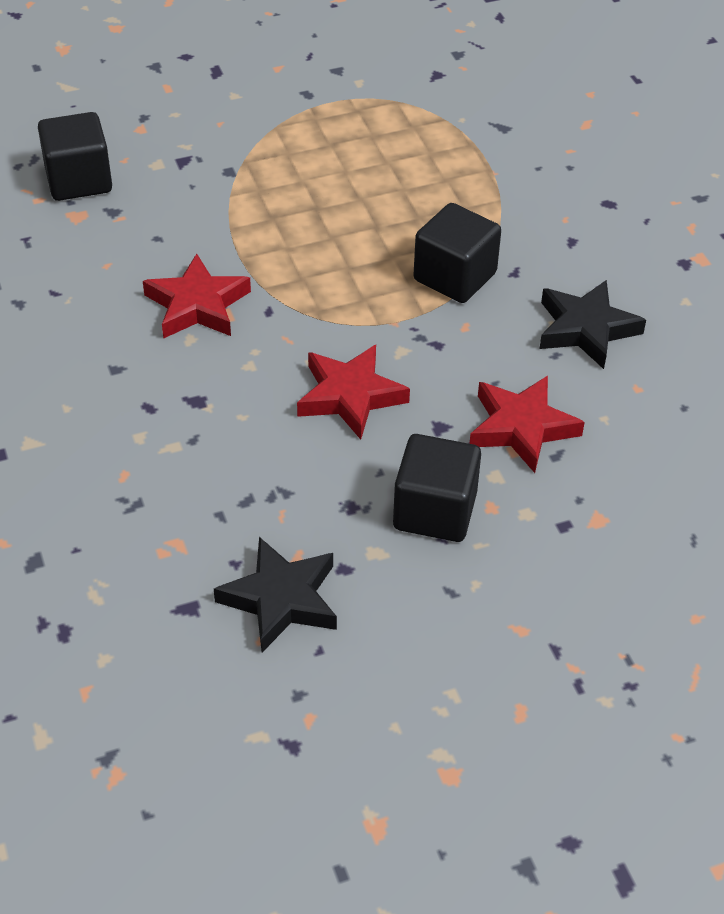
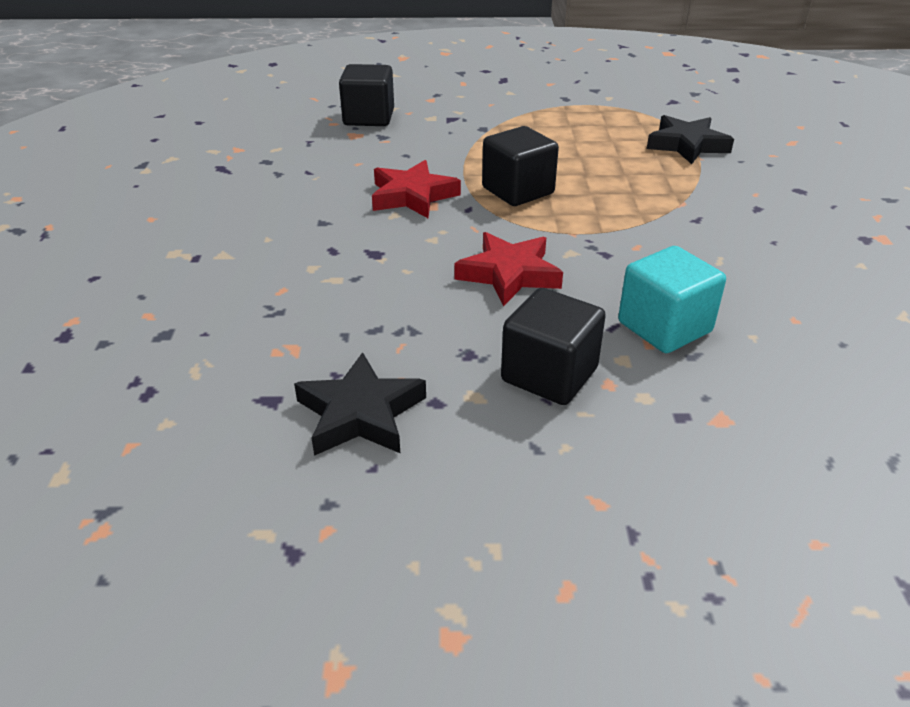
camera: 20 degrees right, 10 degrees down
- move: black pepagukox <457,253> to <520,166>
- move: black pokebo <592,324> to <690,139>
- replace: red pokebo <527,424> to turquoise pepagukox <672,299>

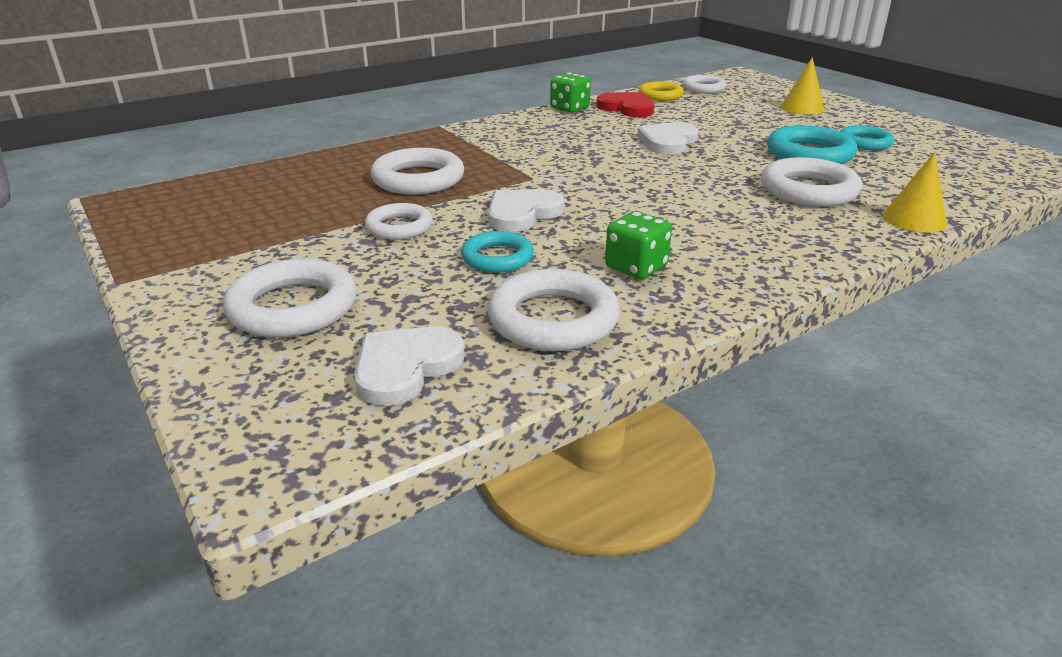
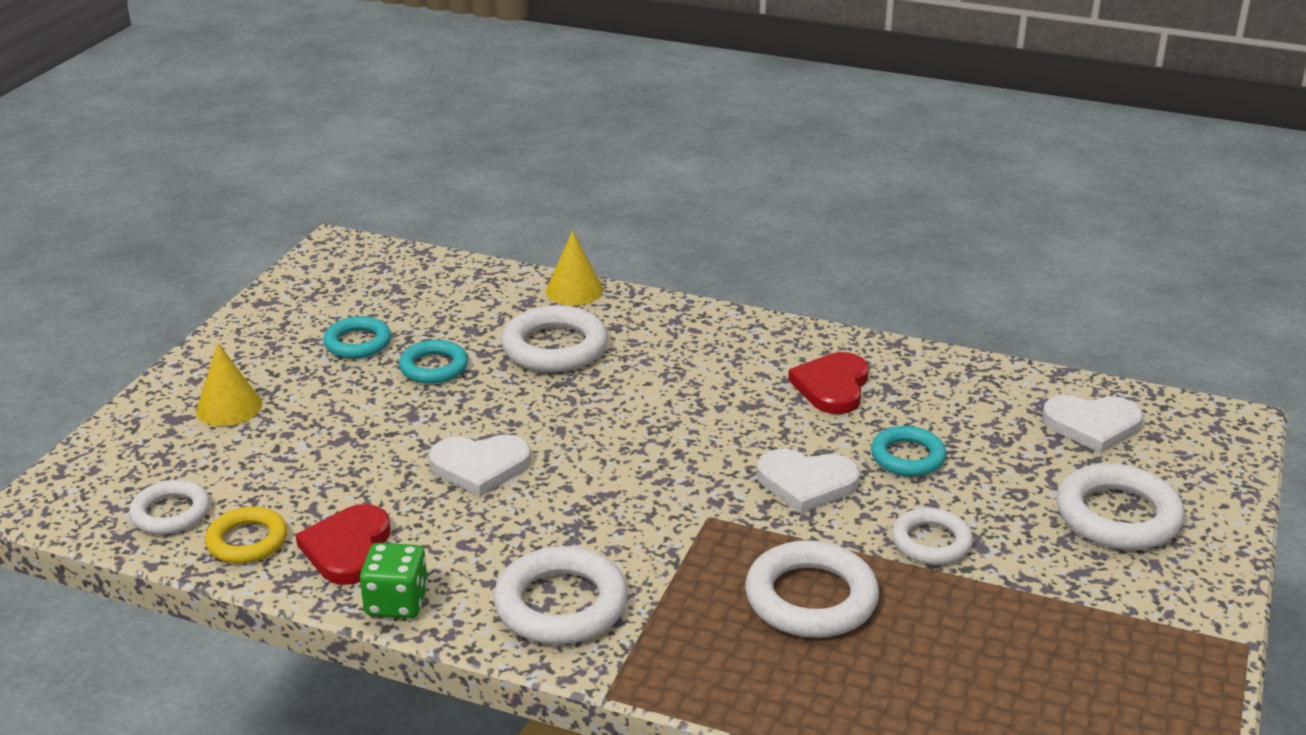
camera: 125 degrees left, 0 degrees up
- resize: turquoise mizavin <812,144> = <433,362> x0.63
- replace: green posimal <638,245> to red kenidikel <828,383>
- move: white mizavin <554,310> to <561,595>

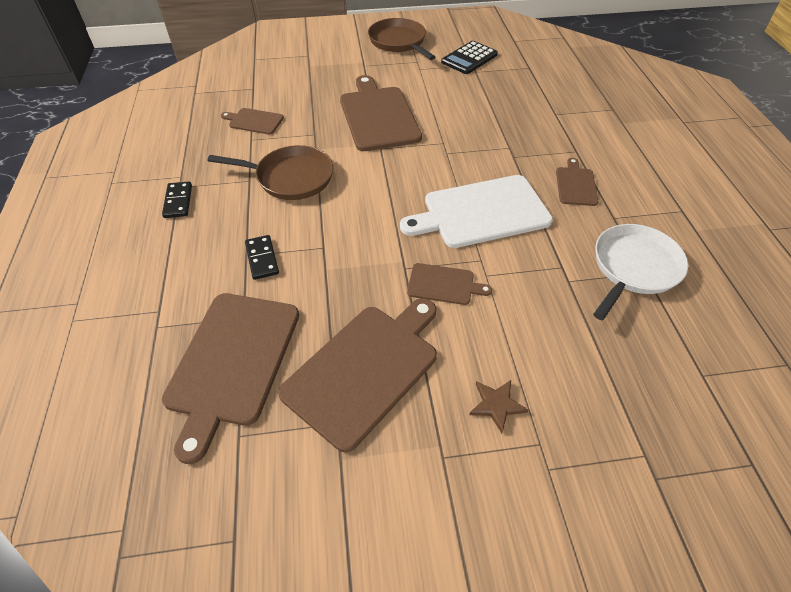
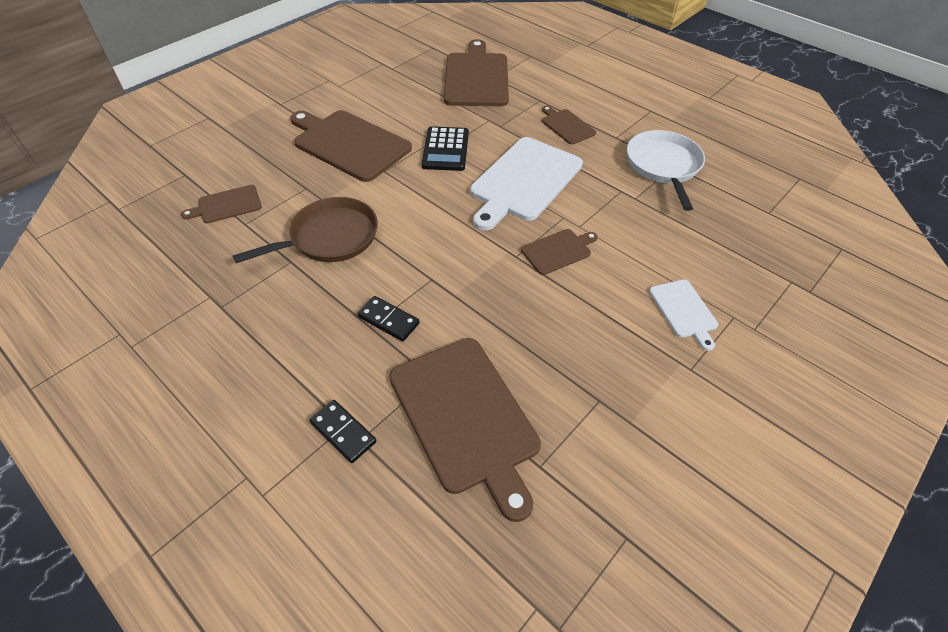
camera: 40 degrees left, 0 degrees up
- delete: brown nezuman <401,39>
- move: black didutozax <469,57> to <445,148>
- move: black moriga <177,200> to <342,431>
- move: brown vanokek <357,375> to <476,72>
- replace: brown pokebo <498,406> to white vanokek <683,315>

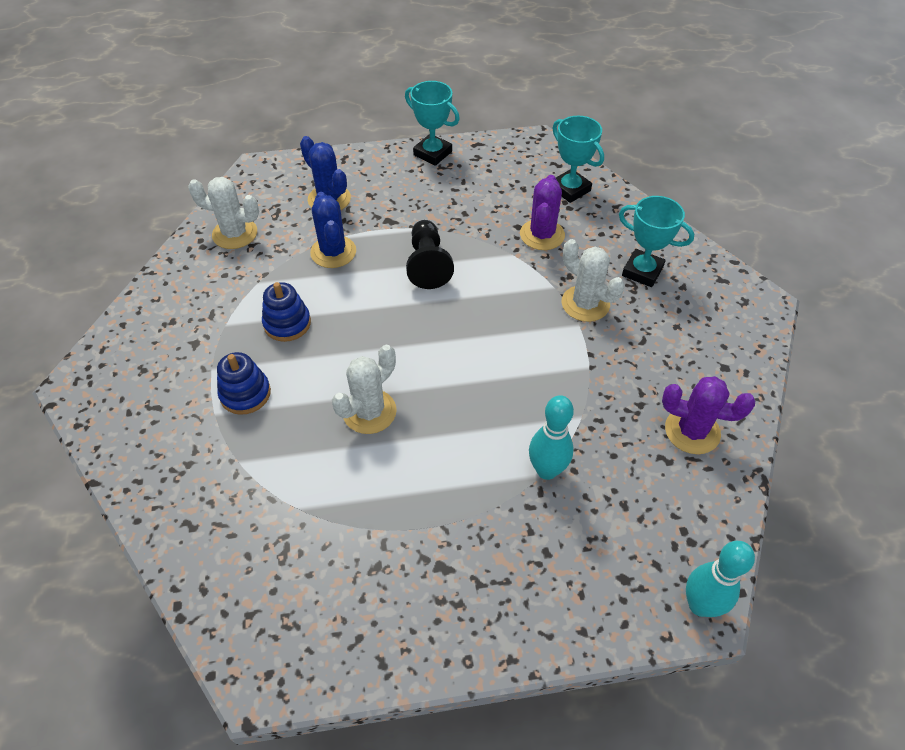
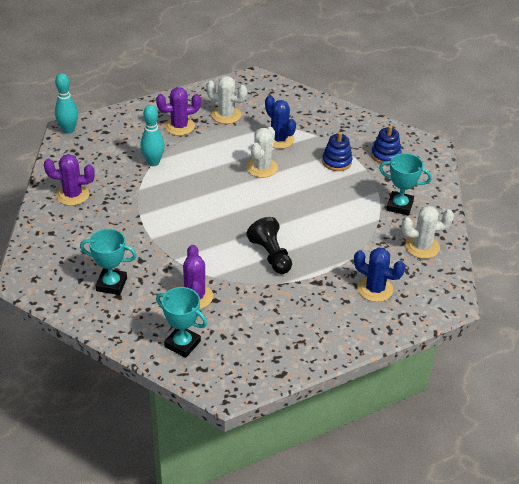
camera: 160 degrees right, 10 degrees down
- move: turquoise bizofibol <432,123> to <405,184>
- move: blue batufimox <333,230> to <280,122>
- move: white batufimox <593,280> to <226,100>
- move: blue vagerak <286,312> to <386,145>
- insert: purple batufimox <178,111>

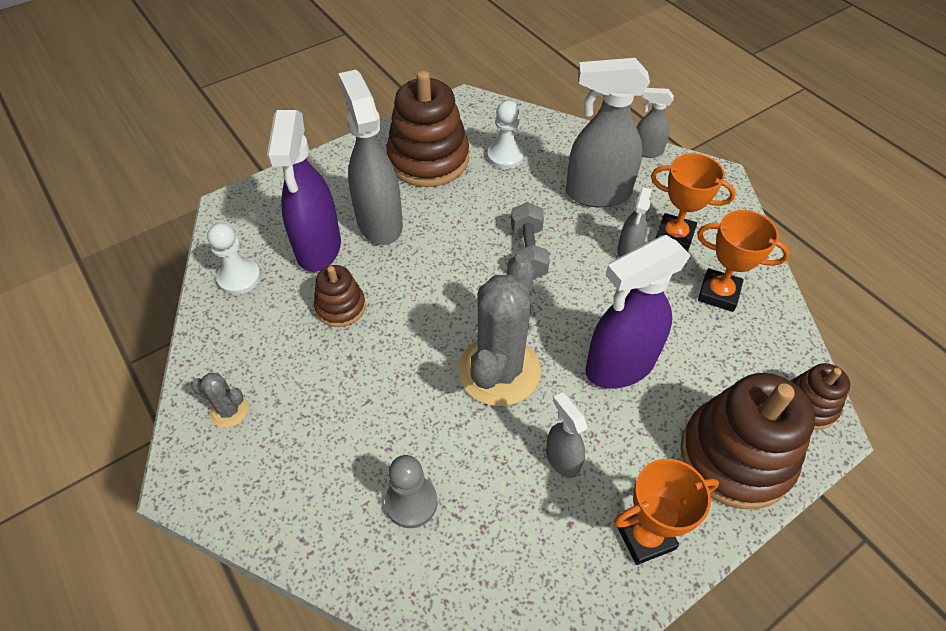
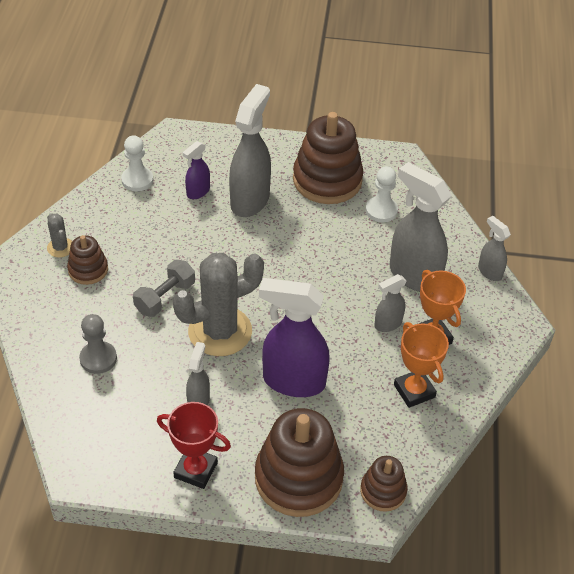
camera: 40 degrees right, 5 degrees down
- resize: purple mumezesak <304,191> = <196,170> x0.51
- move: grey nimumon <530,240> to <164,288>
- move: brown vagerak <340,296> to <87,260>
- recolor: orange bizofibol <666,512> to red bizofibol <194,445>

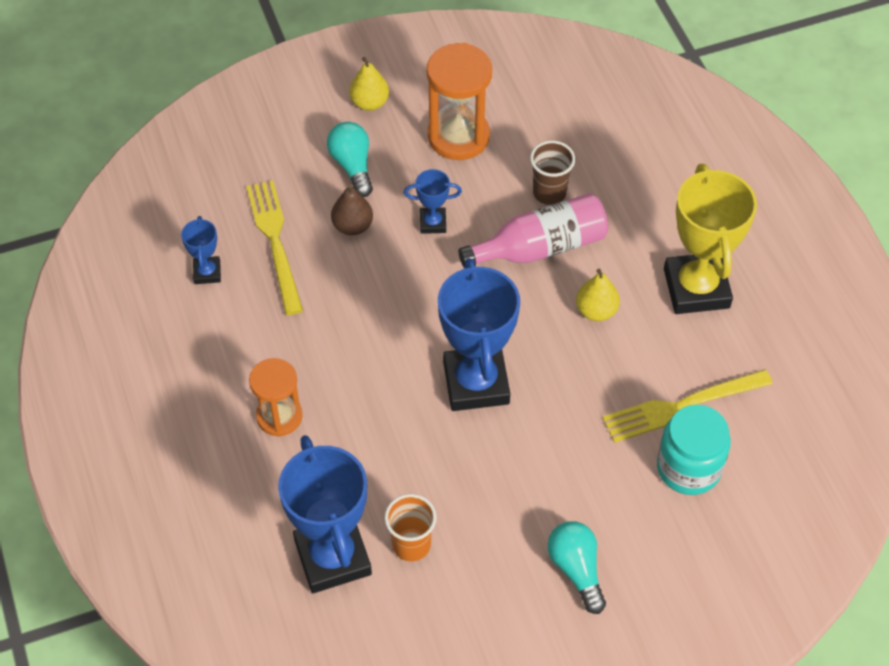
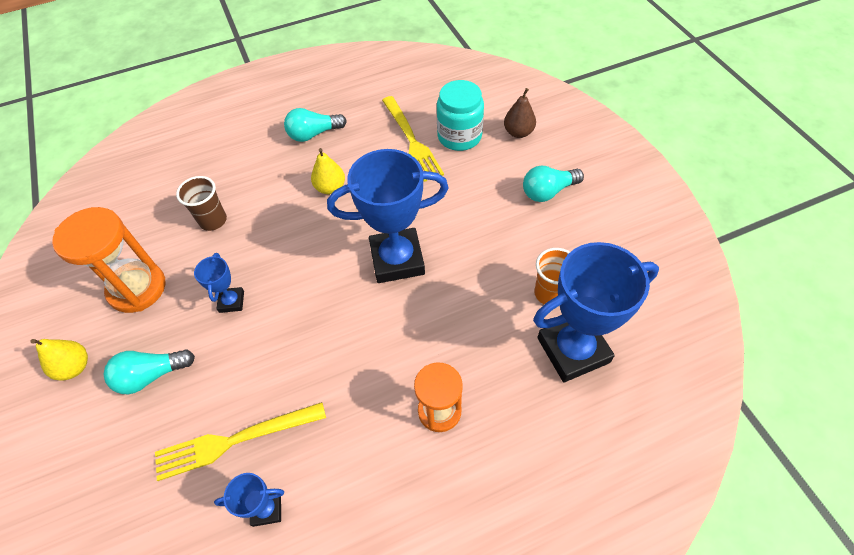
camera: 90 degrees left, 0 degrees up
- replace: yellow bizofibol <710,239> to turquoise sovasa <315,125>
- move: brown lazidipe <352,210> to <520,113>
- delete: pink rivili <533,230>

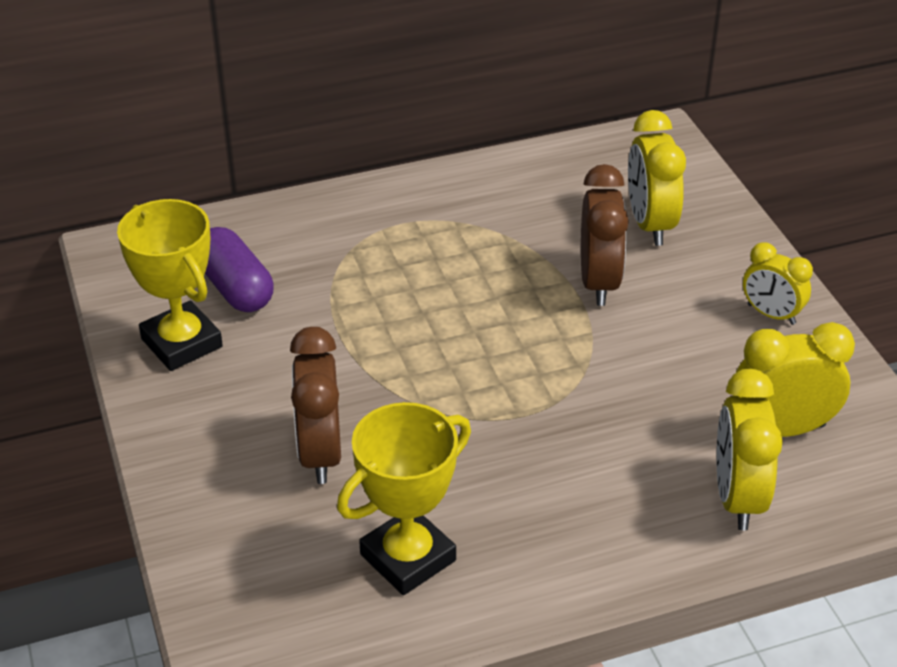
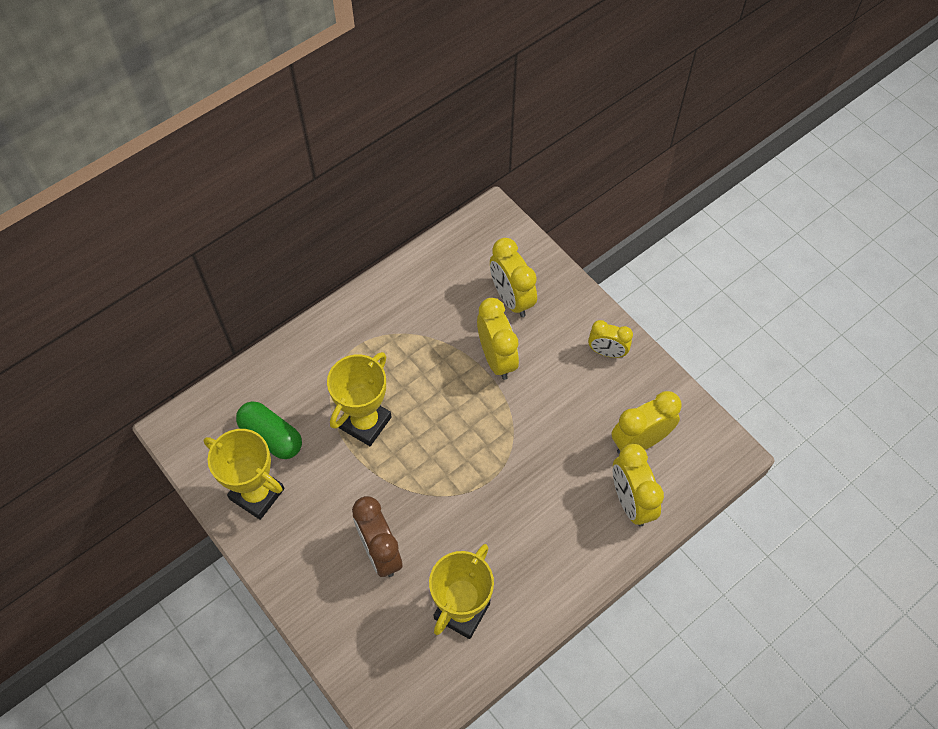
camera: 20 degrees left, 20 degrees up
- recolor: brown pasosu <605,235> to yellow pasosu <498,339>
- recolor: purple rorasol <239,269> to green rorasol <269,430>
- insert: yellow bizofibol <359,399>

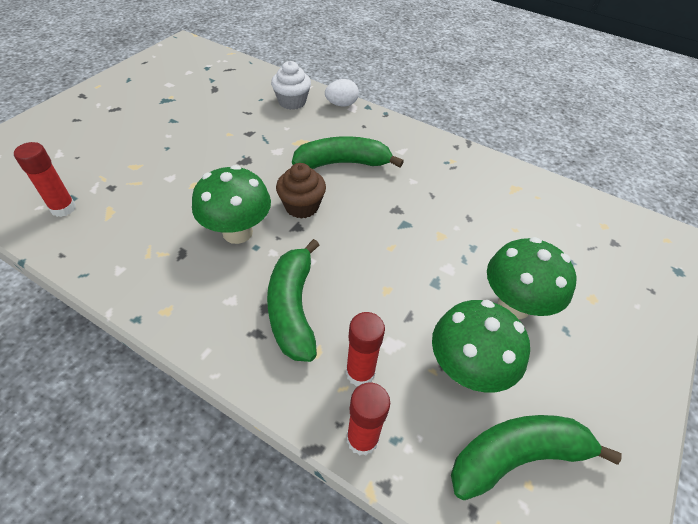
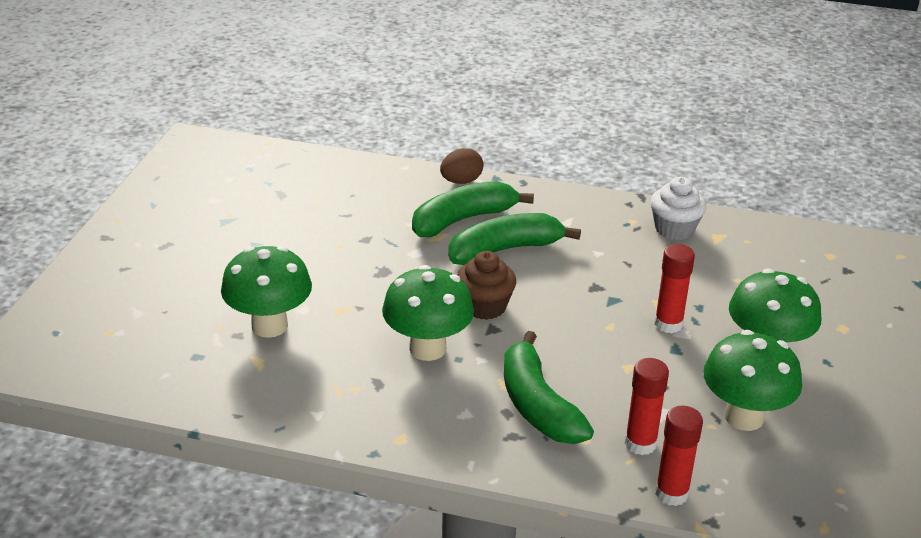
camera: 15 degrees left, 15 degrees down
- move: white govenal <291,85> to <679,208>
- recolor: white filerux <342,93> to brown filerux <462,166>
- move: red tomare <45,179> to <674,288>
- move: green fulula <536,457> to <473,209>
- insert: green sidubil <266,292>

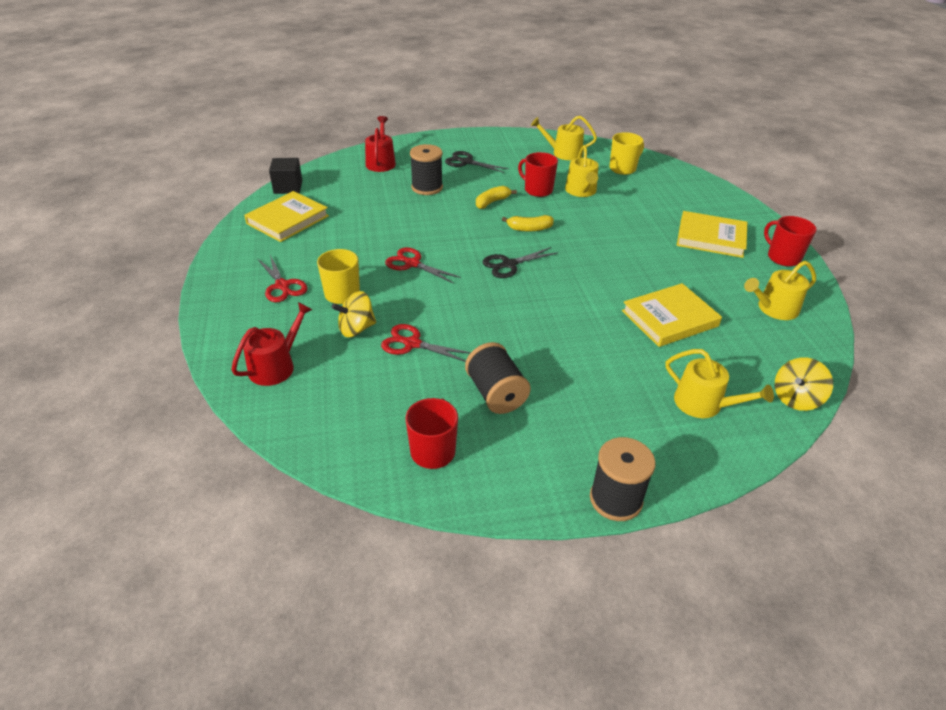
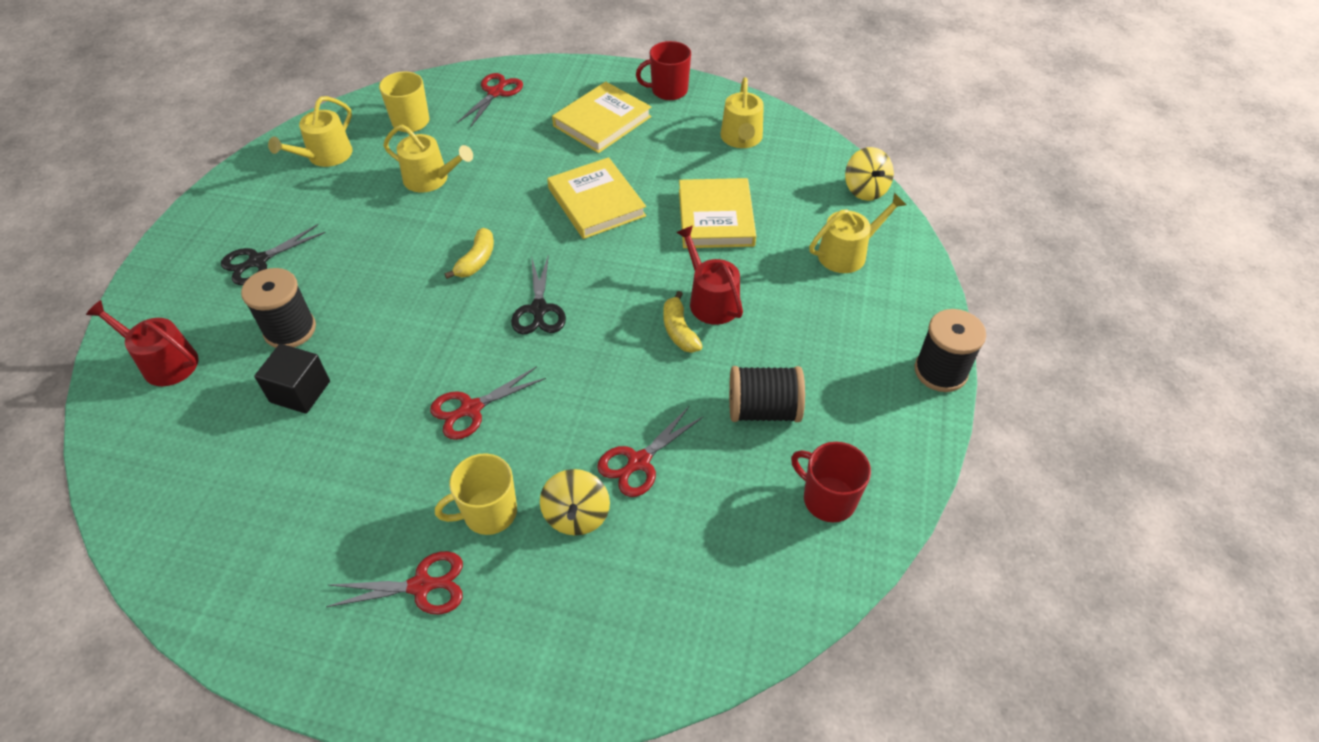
camera: 65 degrees left, 10 degrees up
- delete: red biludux <538,174>
- move: black pepagukox <285,176> to <292,379>
- move: yellow fulula <496,197> to <683,322>
- move: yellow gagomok <286,216> to <596,198>
- move: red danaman <272,344> to <709,275>
- insert: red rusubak <490,100>

